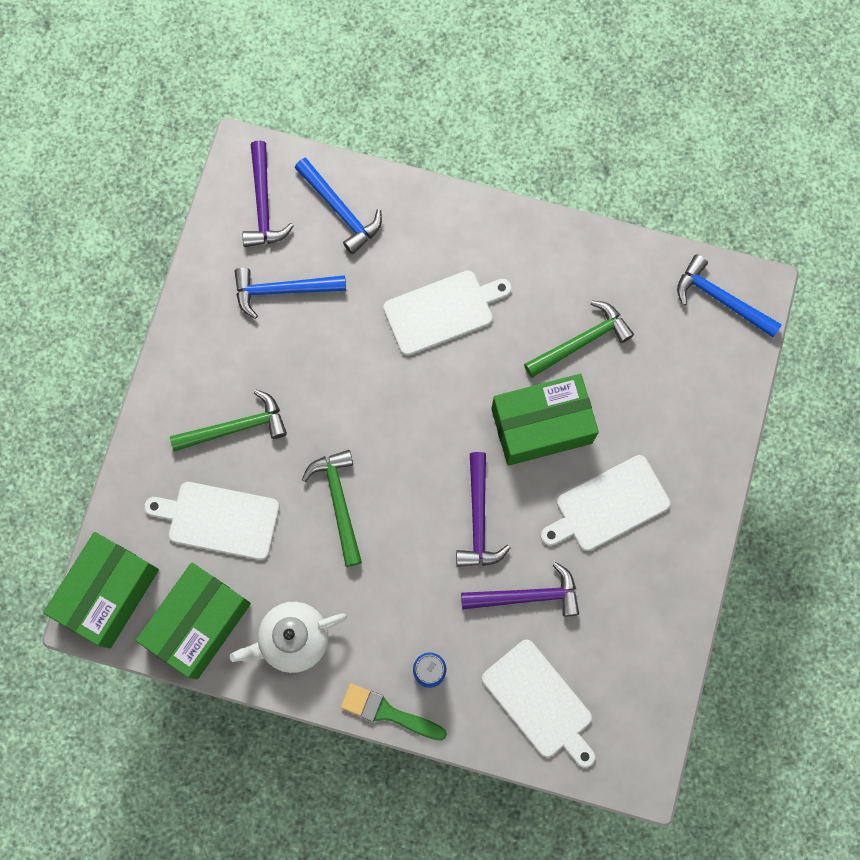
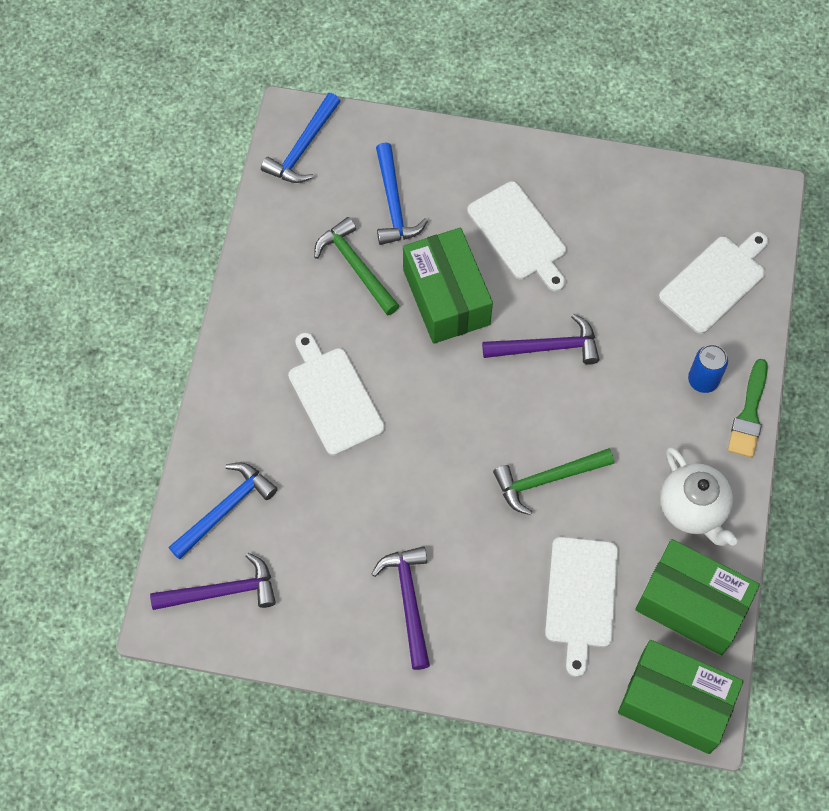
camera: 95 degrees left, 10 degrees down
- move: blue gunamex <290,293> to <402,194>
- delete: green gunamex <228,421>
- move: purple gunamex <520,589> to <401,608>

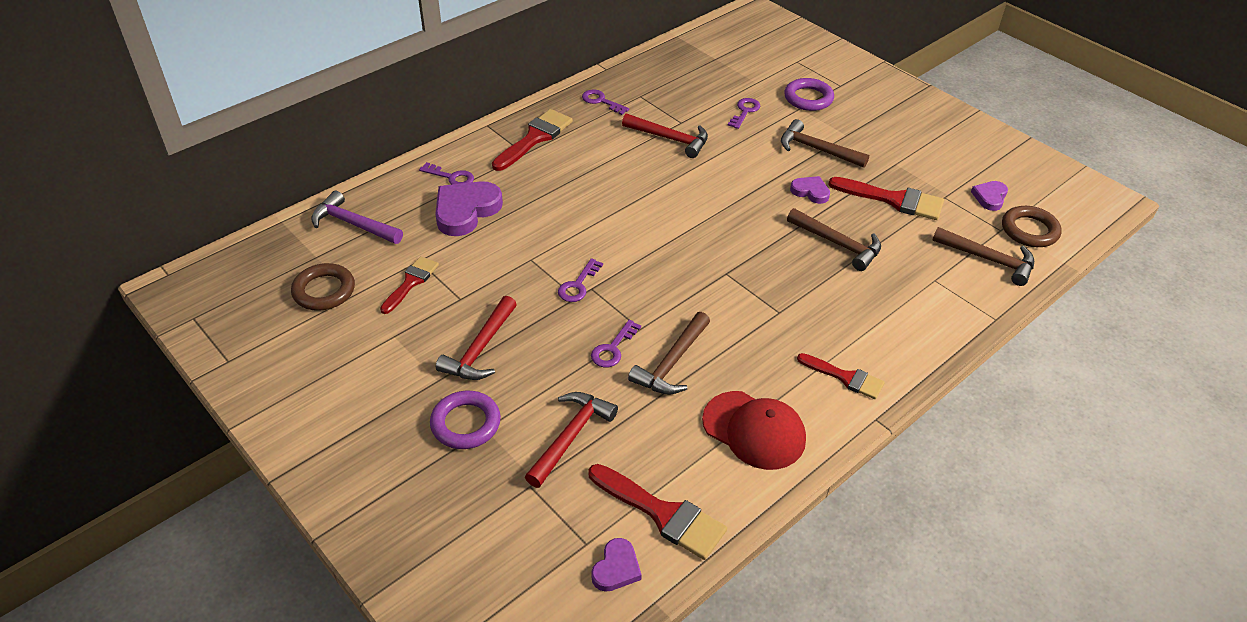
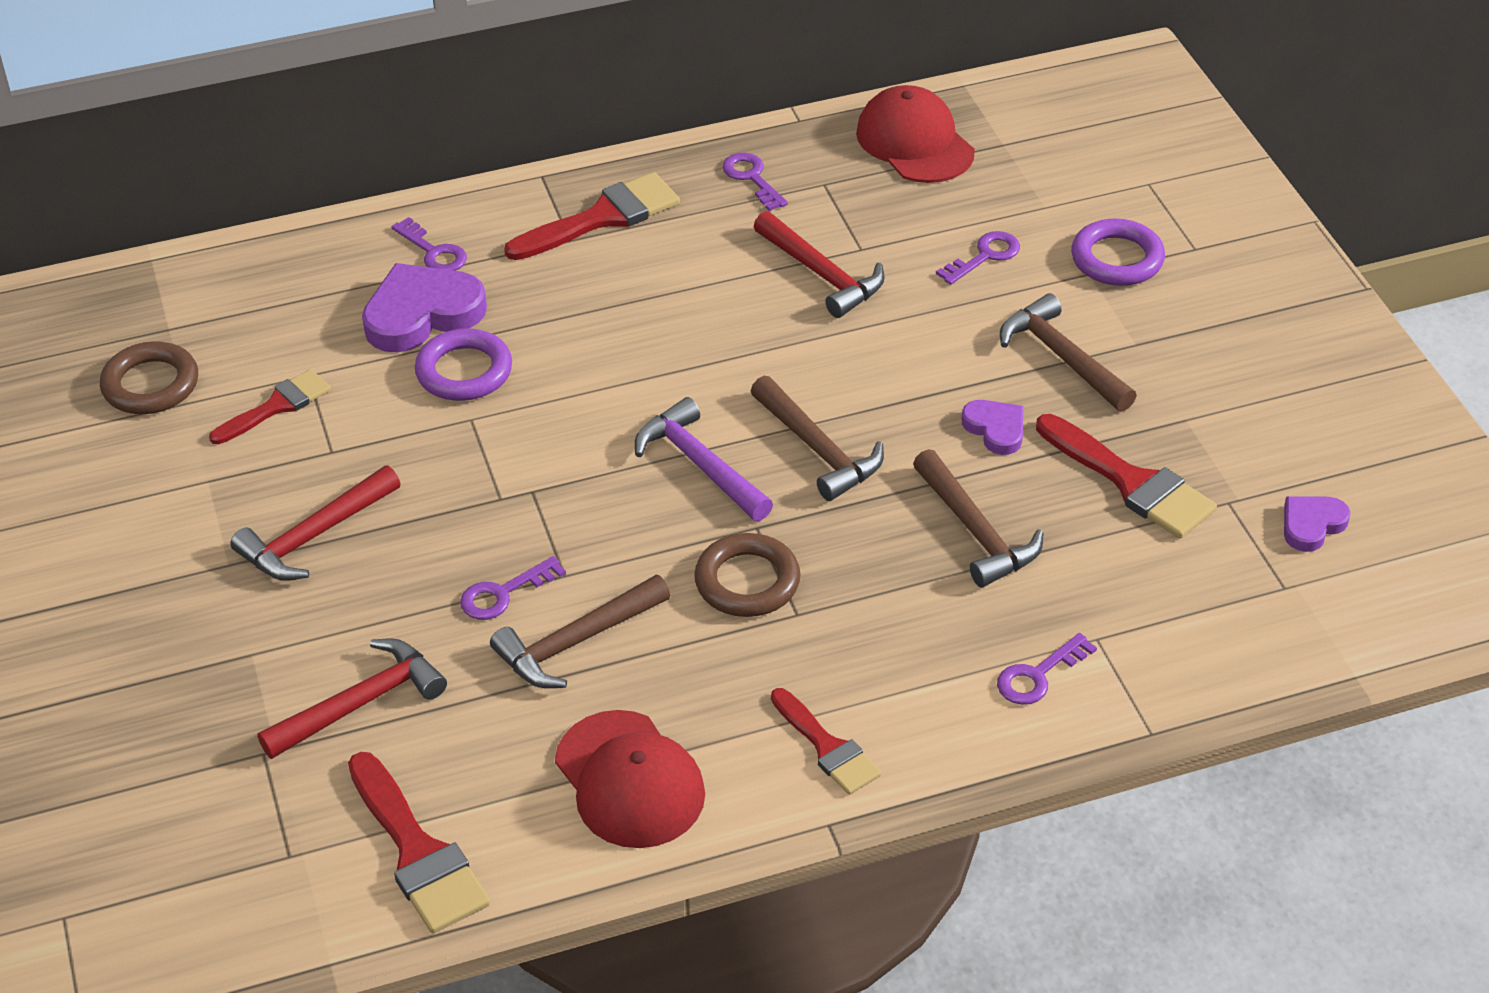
camera: 25 degrees right, 0 degrees up
- move: purple gunamex <357,217> to <704,459>
- move: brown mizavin <1032,226> to <747,575>
- move: brown gunamex <983,256> to <817,438>
- move: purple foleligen <580,280> to <1047,669>
- move: purple mizavin <465,420> to <463,364>
- delete: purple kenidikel <616,565>
- insert: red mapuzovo <915,134>

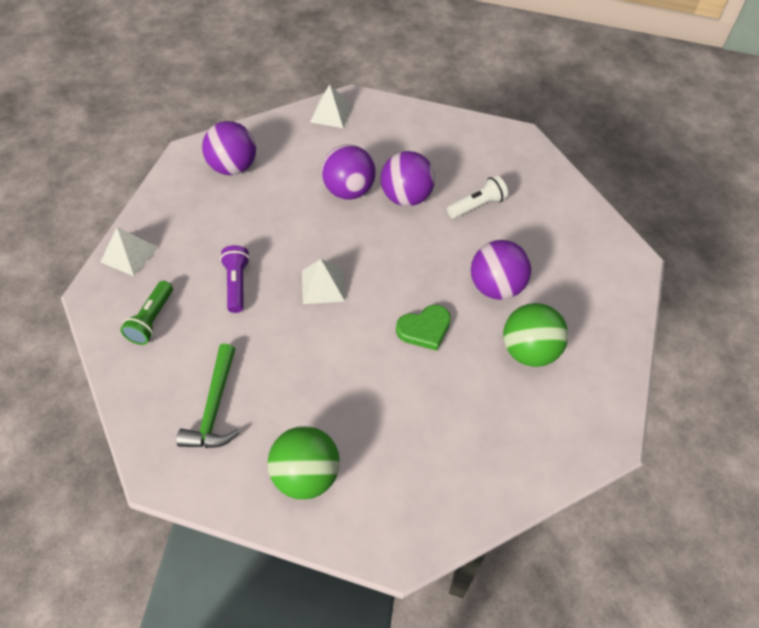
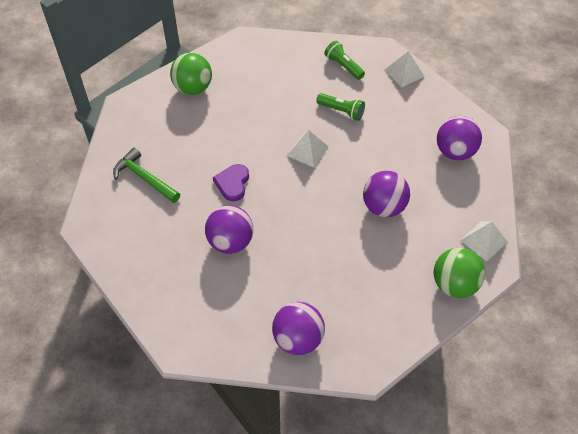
camera: 125 degrees right, 0 degrees up
- move: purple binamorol <408,178> to <298,328>
- delete: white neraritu <477,197>
- recolor: purple neraritu <235,279> to green neraritu <340,107>
- move: green binamorol <535,335> to <459,273>
- recolor: green kenidikel <423,328> to purple kenidikel <231,182>
- move: green gunamex <207,395> to <146,175>

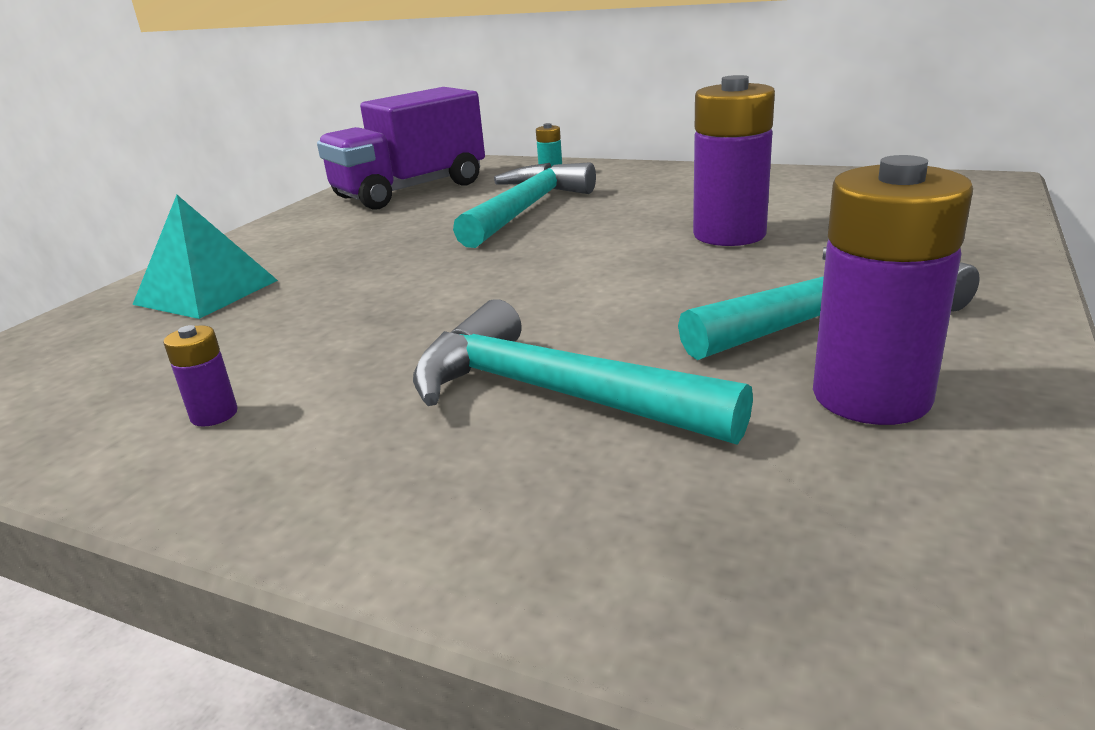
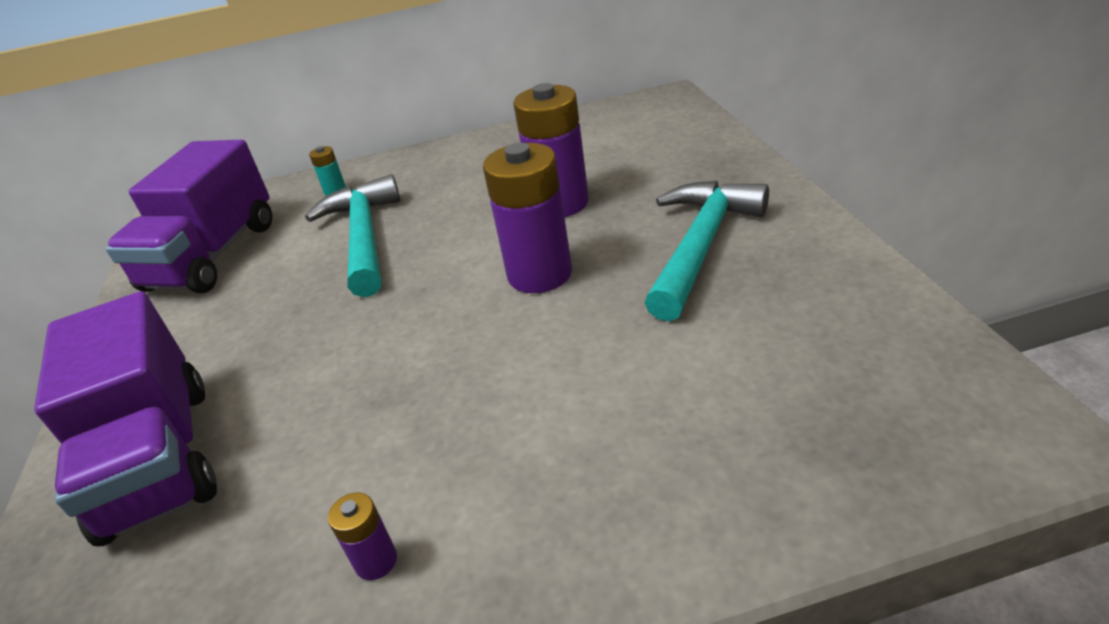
camera: 35 degrees left, 10 degrees up
- move: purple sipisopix <893,290> to <527,218>
- replace: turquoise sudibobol <205,257> to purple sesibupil <125,418>
- delete: turquoise gunamex <583,372>

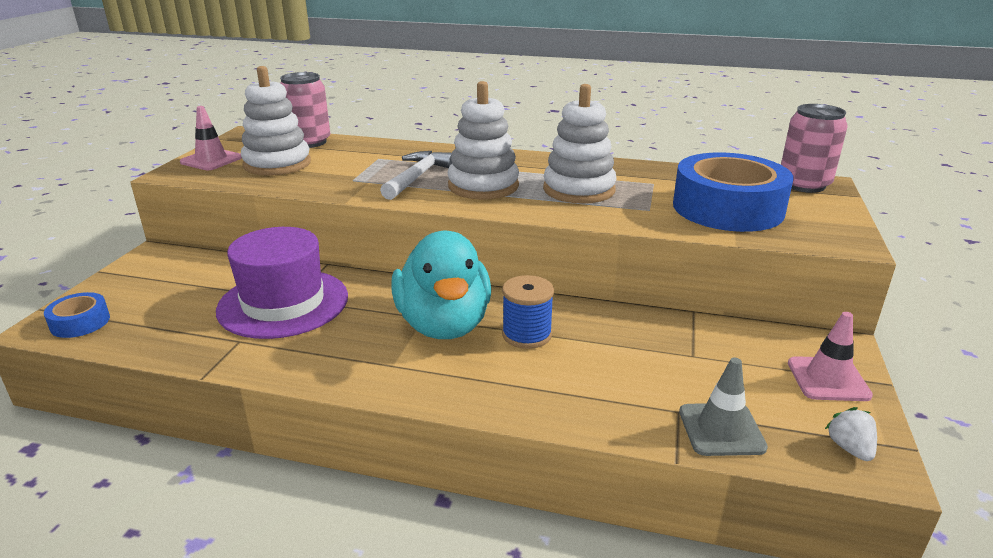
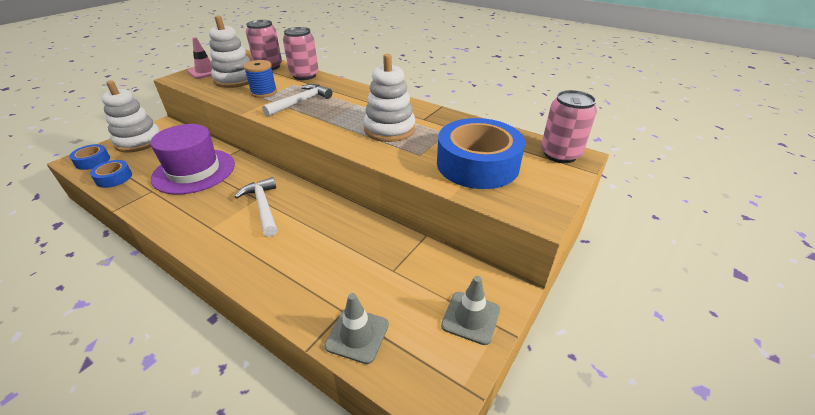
camera: 20 degrees right, 10 degrees up
- move: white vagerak <483,140> to <131,116>
- replace: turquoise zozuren <441,285> to white gunamex <256,207>
- move: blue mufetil <528,312> to <260,79>
- recolor: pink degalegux <830,356> to grey degalegux <470,310>
- delete: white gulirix <851,434>
- insert: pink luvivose <301,53>
- insert: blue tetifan <111,174>

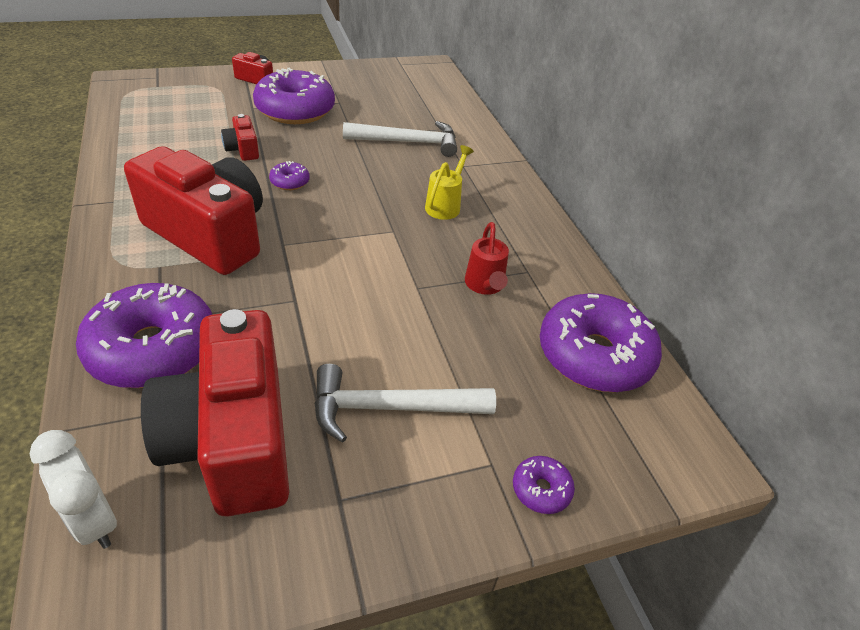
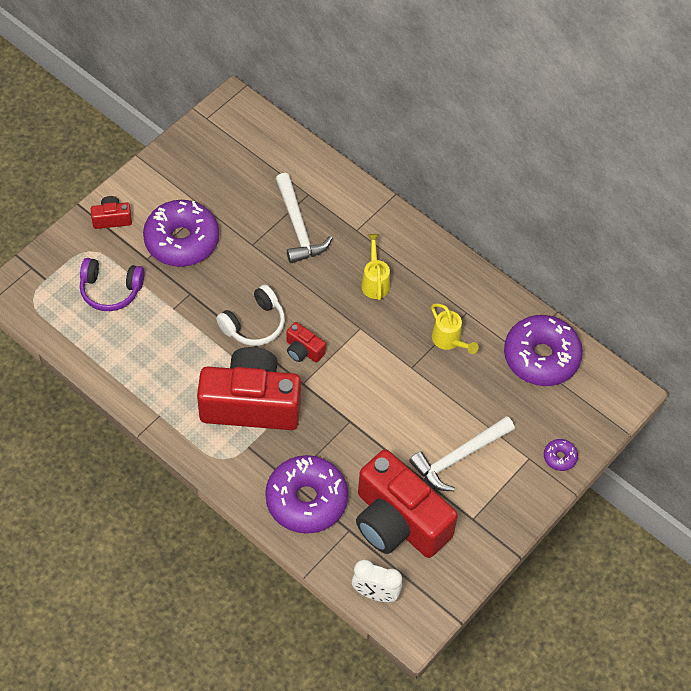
camera: 30 degrees left, 15 degrees up
- move: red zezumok <240,137> to <306,342>
- rotate: white gunamex <400,139> = <304,218> 105 degrees clockwise
- replace: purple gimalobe <289,175> to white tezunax <250,315>
- recolor: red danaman <487,258> to yellow danaman <454,328>
- insert: purple tezunax <112,284>

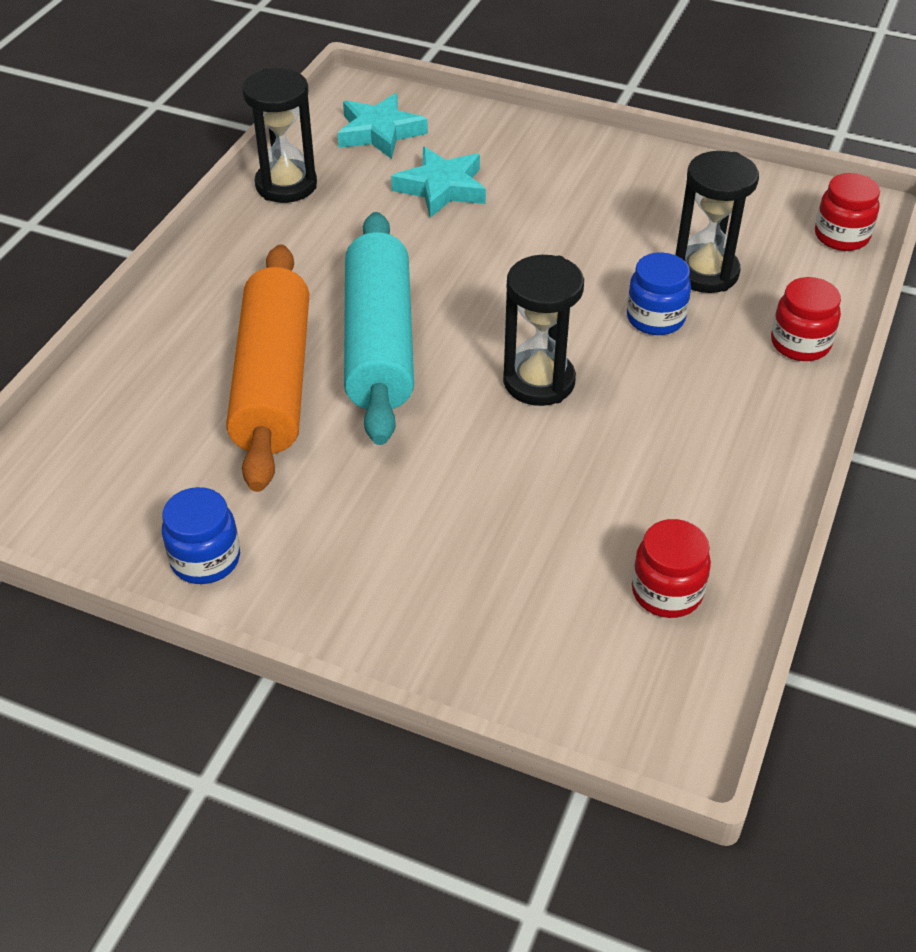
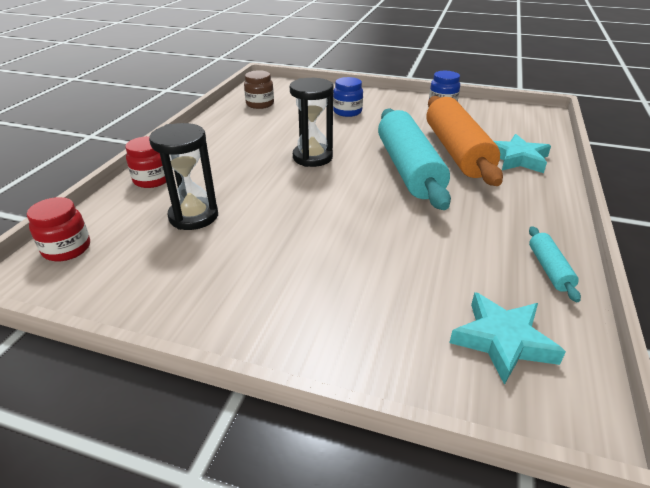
camera: 175 degrees right, 10 degrees down
- replace: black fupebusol <279,135> to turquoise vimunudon <555,264>
- move: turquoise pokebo <438,182> to <522,153>
- move: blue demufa <659,293> to <348,97>
- recolor: red demufa <671,568> to brown demufa <259,89>

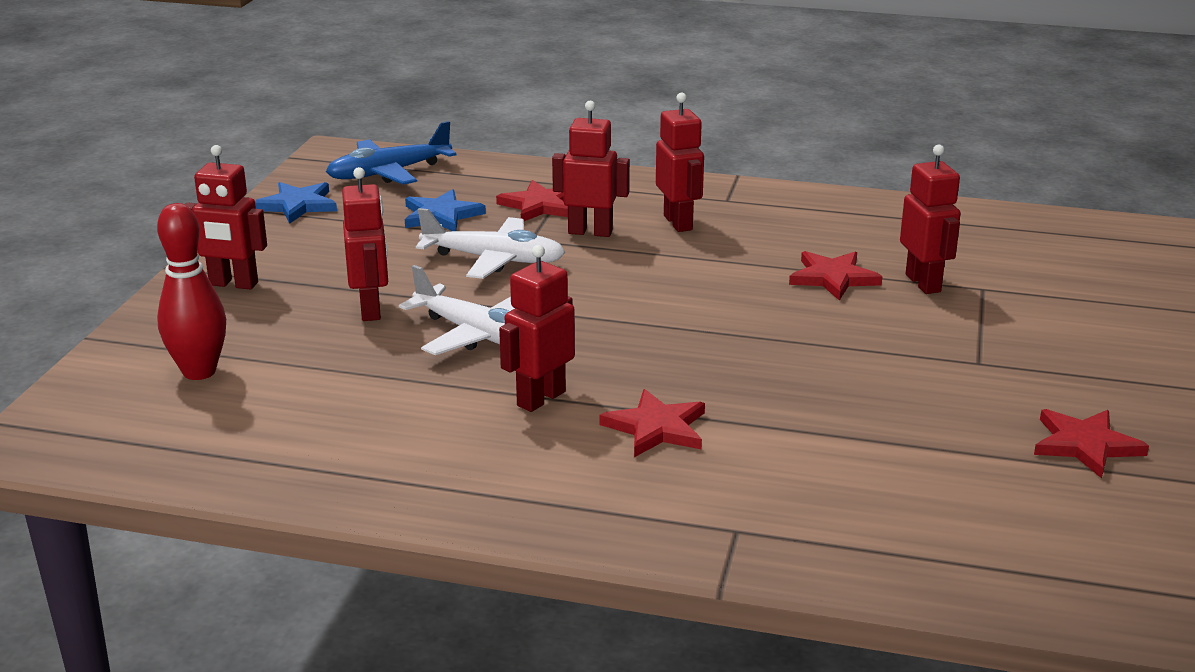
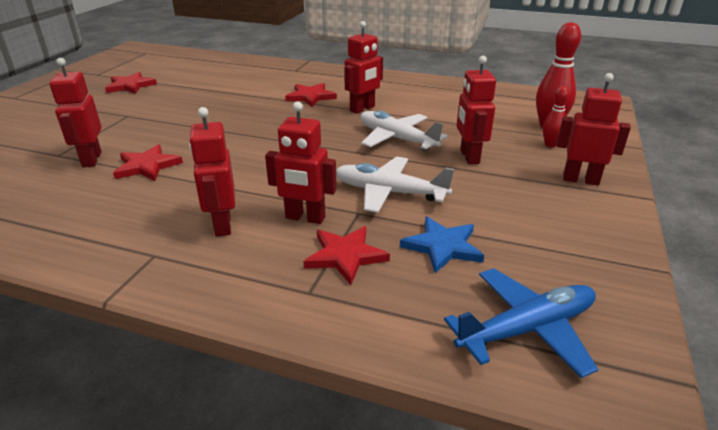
camera: 175 degrees left, 5 degrees up
- delete: blue pokebo <296,203>
- insert: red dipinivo <556,117>

